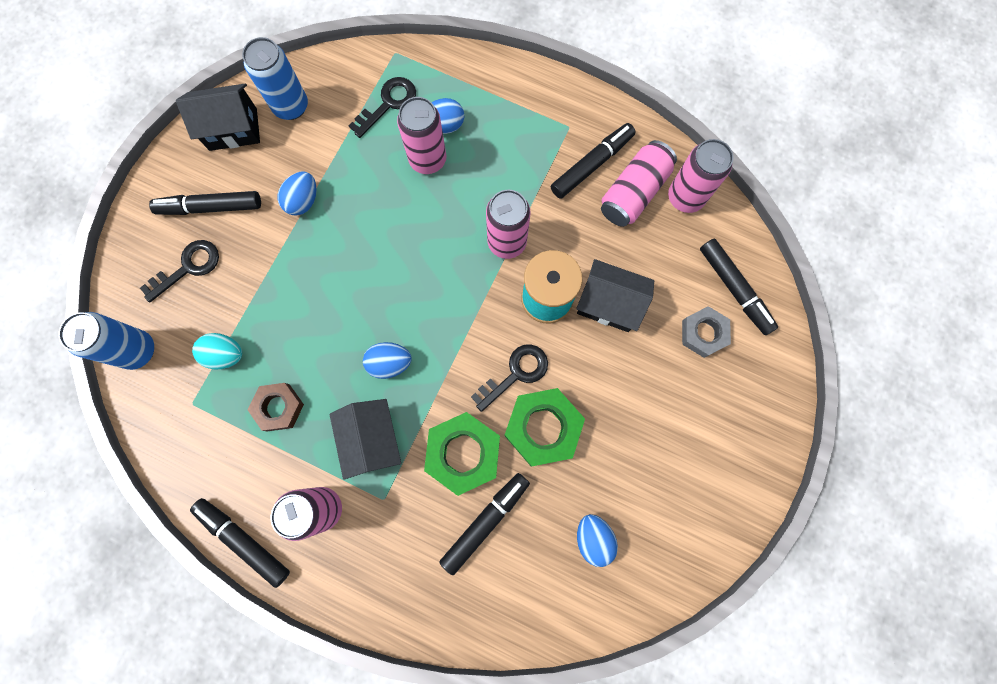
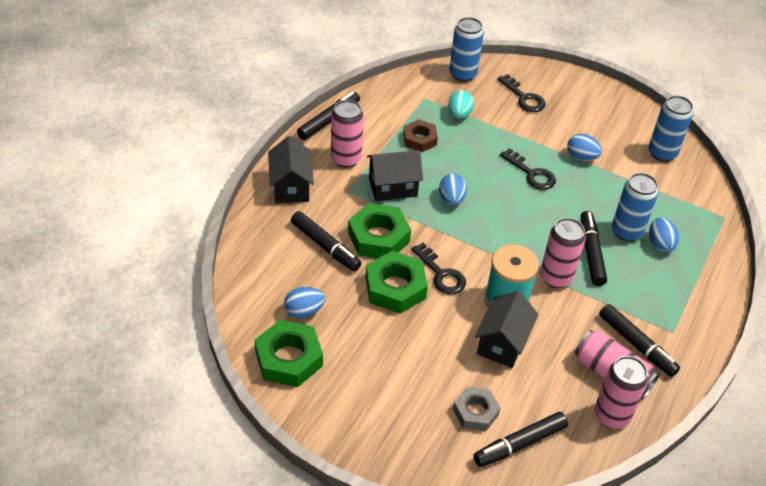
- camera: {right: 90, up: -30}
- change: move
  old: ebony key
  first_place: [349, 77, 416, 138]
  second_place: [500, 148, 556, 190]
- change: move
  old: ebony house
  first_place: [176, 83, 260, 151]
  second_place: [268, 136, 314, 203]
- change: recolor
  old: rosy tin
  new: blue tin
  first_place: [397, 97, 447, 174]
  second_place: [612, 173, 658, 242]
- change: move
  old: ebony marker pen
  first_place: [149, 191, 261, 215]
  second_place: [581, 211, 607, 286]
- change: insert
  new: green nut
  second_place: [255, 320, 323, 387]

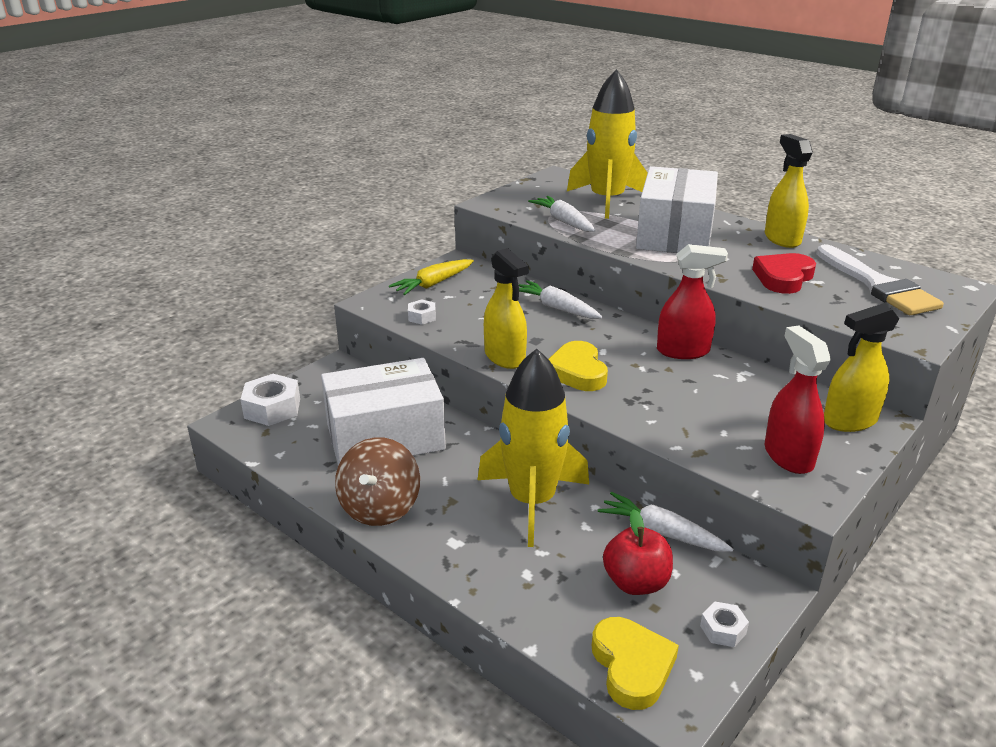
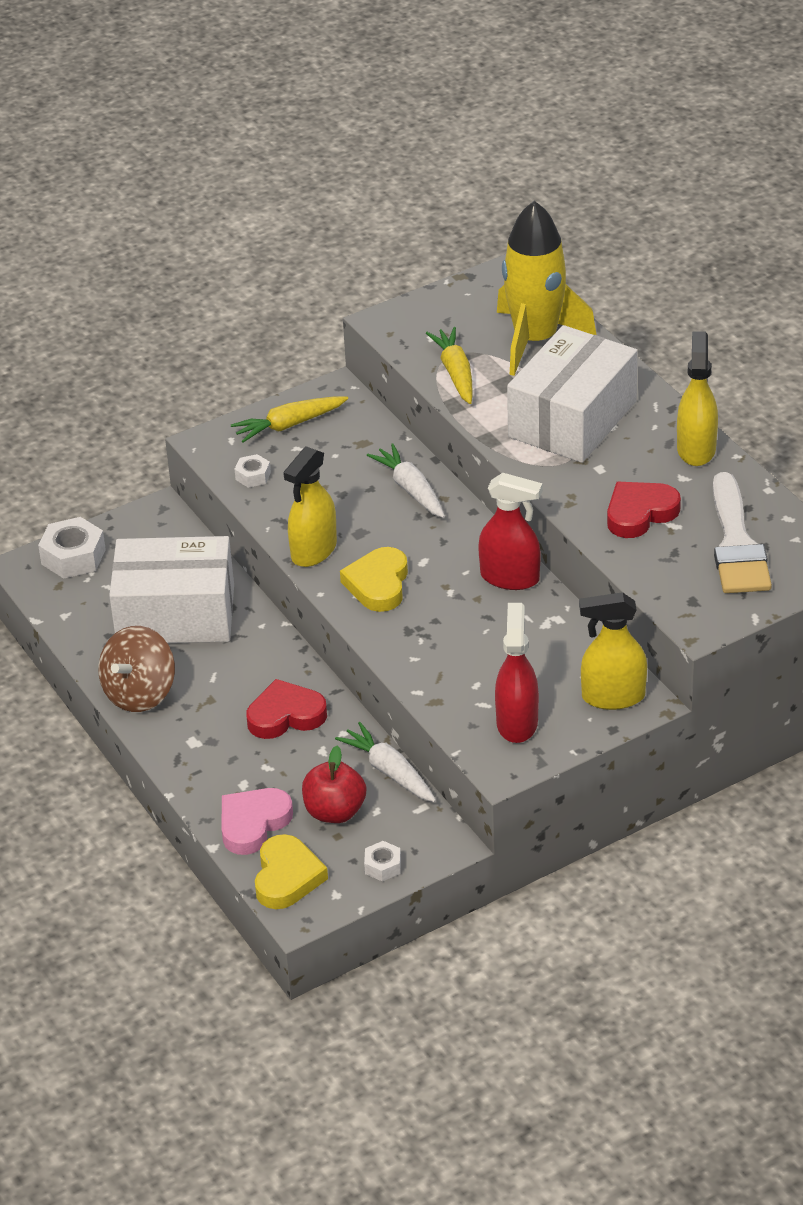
- camera: {right: 20, up: 10}
- change: recolor
  old: pure white toy carrot
  new: golden toy carrot
  first_place: [528, 196, 596, 232]
  second_place: [426, 327, 473, 404]
- change: rotate
  old: golden spray cleaner
  first_place: [484, 248, 529, 369]
  second_place: [283, 446, 337, 567]
  degrees: 45
- change: replace
  old: golden spaceship
  new: crimson heart shape
  first_place: [478, 348, 589, 547]
  second_place: [246, 679, 327, 739]
- change: insert
  new: rosy heart shape
  second_place: [222, 788, 293, 855]

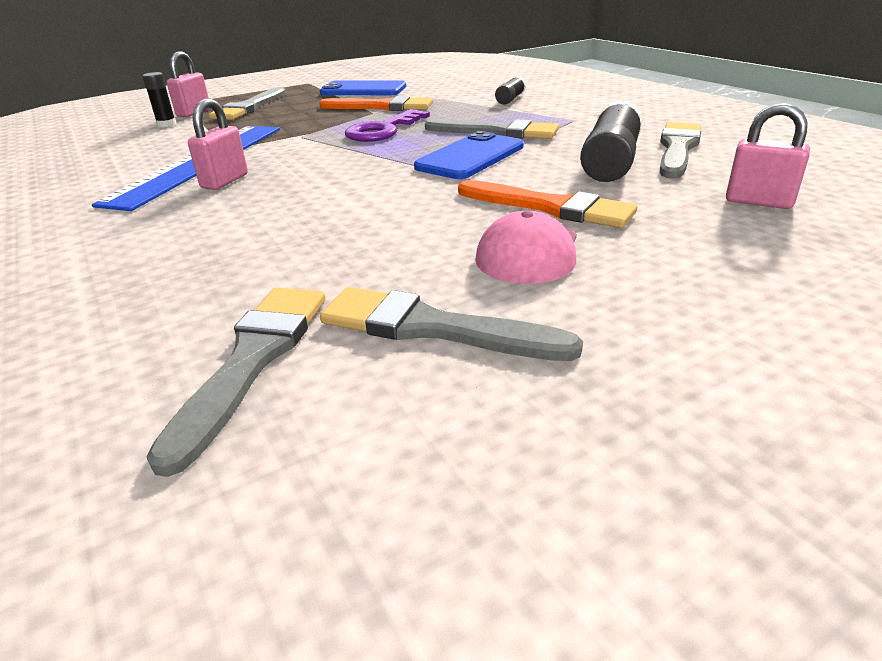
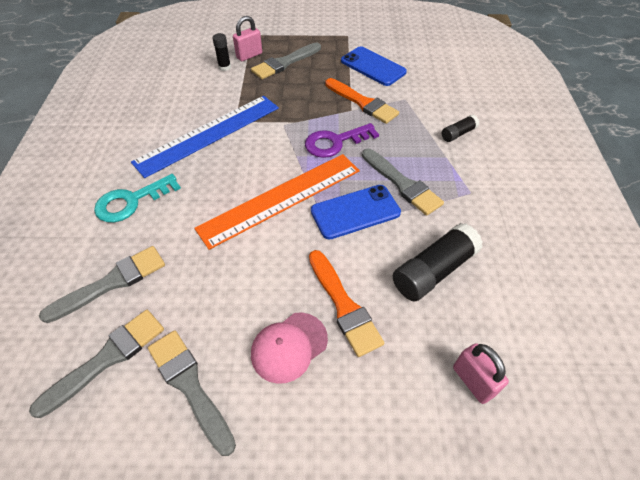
- camera: {right: 30, up: 20}
- change: delete
  old: rosy padlock
  first_place: [188, 99, 248, 190]
- change: move
  old: gray paint brush
  first_place: [660, 122, 701, 179]
  second_place: [39, 246, 165, 323]
- change: insert
  new: bright orange straightedge
  second_place: [194, 154, 360, 250]
- change: insert
  new: teal key
  second_place: [94, 174, 181, 223]

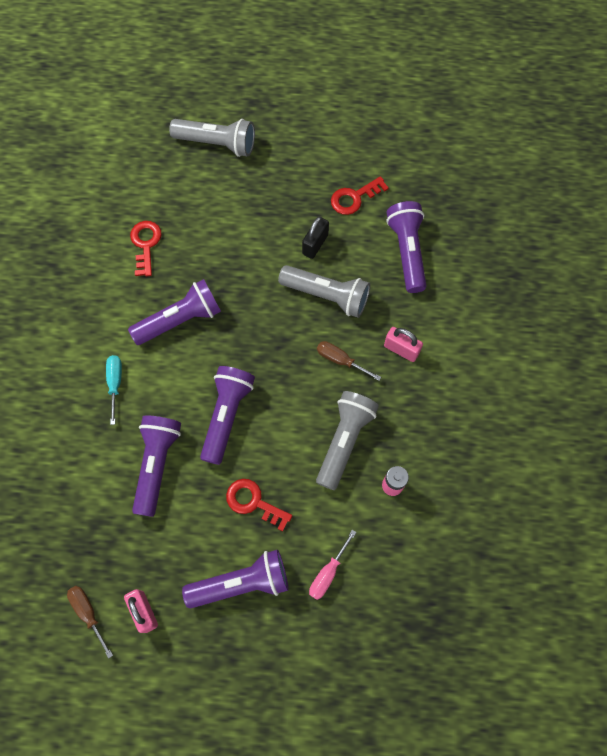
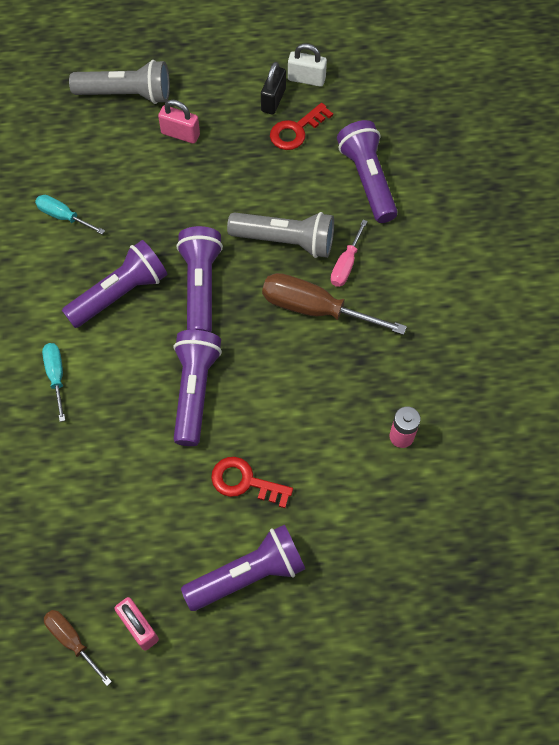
- camera: {right: -10, up: -5}
- change: move
  old: ebony padlock
  first_place: [302, 217, 329, 259]
  second_place: [261, 62, 286, 115]
- change: replace
  old: crimson key
  new: teal hand screwdriver
  first_place: [130, 221, 162, 277]
  second_place: [35, 195, 105, 234]
- change: move
  old: rosy padlock
  first_place: [384, 327, 423, 362]
  second_place: [158, 100, 200, 144]
- change: resize
  old: russet hand screwdriver
  first_place: [317, 341, 381, 381]
  second_place: [262, 273, 407, 335]
  factor: 1.79
- change: delete
  old: gray torch
  first_place: [316, 391, 379, 490]
- change: move
  old: royal purple torch
  first_place: [132, 415, 181, 517]
  second_place: [177, 226, 223, 332]
- change: move
  old: rosy hand screwdriver
  first_place: [309, 530, 357, 600]
  second_place: [330, 220, 368, 287]
- change: insert
  new: pure white padlock
  second_place: [288, 44, 327, 87]

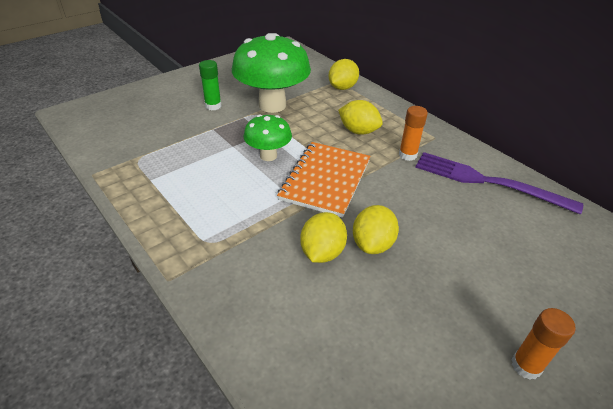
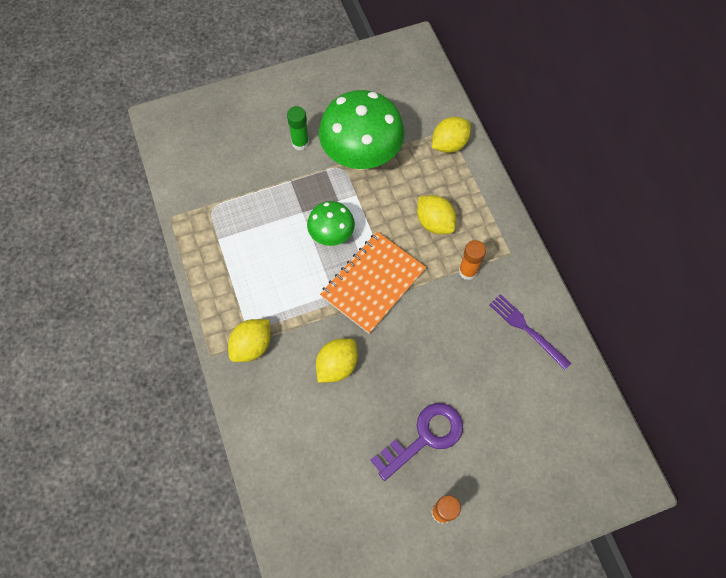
- camera: {right: 20, up: 25}
- change: resize
  old: royal purple dinner fork
  first_place: [415, 152, 583, 214]
  second_place: [489, 294, 571, 370]
  factor: 0.62
- change: move
  old: golden lemon
  first_place: [353, 205, 399, 254]
  second_place: [228, 319, 271, 362]
- change: insert
  new: royal purple key
  second_place: [370, 403, 463, 481]

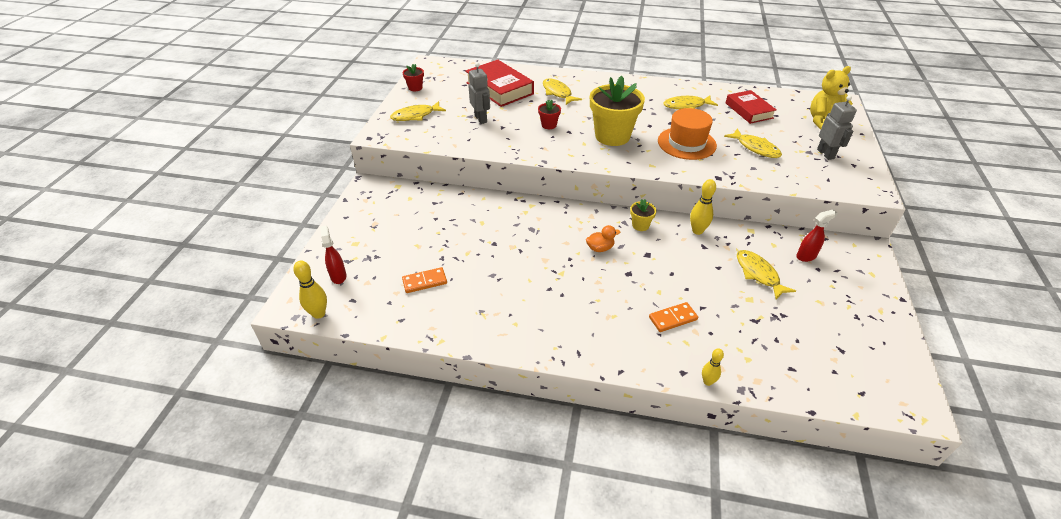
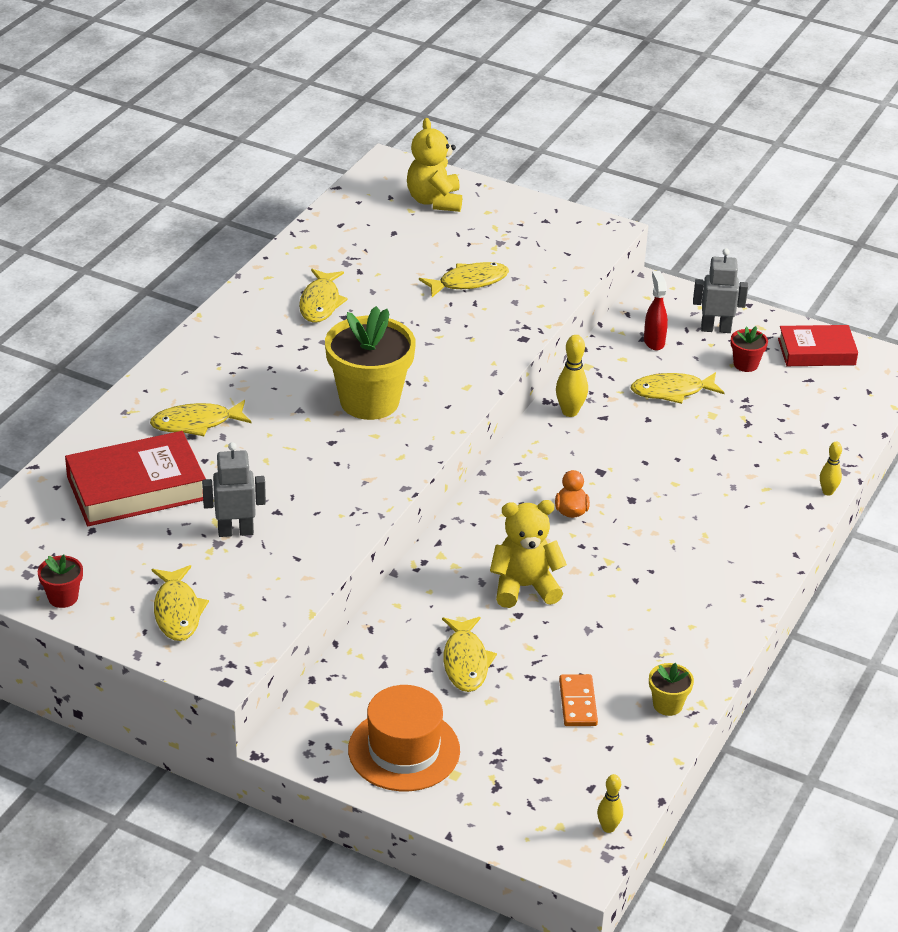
- camera: {right: -75, up: -5}
- change: move
  old: crimson hardcover
  first_place: [726, 90, 776, 124]
  second_place: [778, 325, 858, 366]
- change: move
  old: gray toy robot
  first_place: [817, 95, 857, 160]
  second_place: [693, 248, 748, 333]
- change: move
  old: crimson plant pot
  first_place: [538, 100, 561, 129]
  second_place: [731, 326, 768, 372]
- change: move
  old: bright orange hat
  first_place: [658, 108, 717, 160]
  second_place: [348, 685, 460, 791]
- change: move
  old: golden plant pot
  first_place: [630, 199, 657, 231]
  second_place: [649, 663, 694, 716]
- change: delete
  old: crimson spray cleaner
  first_place: [320, 226, 347, 284]
- change: resize
  old: golden bowling pin
  first_place: [293, 261, 327, 319]
  second_place: [597, 774, 623, 833]
  factor: 0.65
- change: delete
  old: bright orange domino tile
  first_place: [649, 302, 698, 332]
- change: insert
  new: golden teddy bear
  second_place: [490, 500, 567, 608]
- change: insert
  new: golden fish
  second_place: [442, 617, 497, 692]

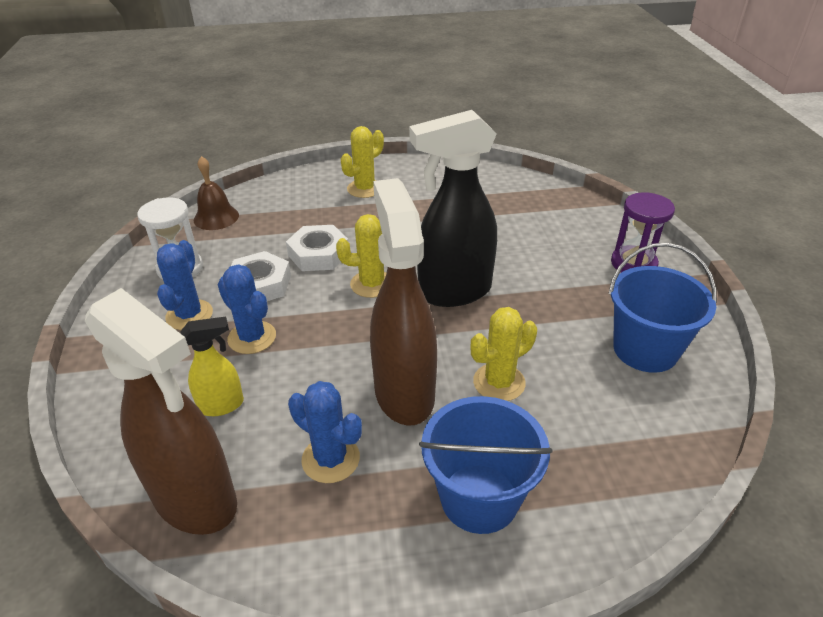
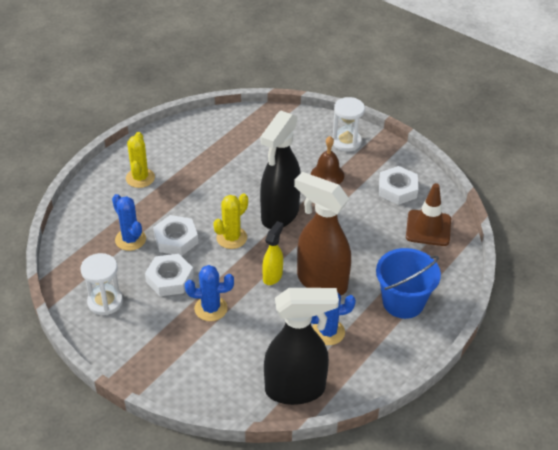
- camera: {right: -45, up: 5}
- change: move
  old: russet hand bell
  first_place: [194, 156, 239, 230]
  second_place: [311, 136, 344, 184]
- change: recolor
  old: royal purple sand timer
  new: pure white sand timer
  first_place: [611, 192, 675, 272]
  second_place: [332, 97, 365, 152]
- change: move
  old: blue prickly plant
  first_place: [157, 240, 213, 330]
  second_place: [112, 194, 146, 251]
- change: replace
  old: blue bucket
  new: pure white nut
  first_place: [608, 243, 717, 373]
  second_place: [379, 166, 418, 205]
- change: recolor
  old: russet spray cleaner
  new: ebony spray cleaner
  first_place: [85, 288, 237, 535]
  second_place: [264, 288, 339, 405]
- change: delete
  old: golden prickly plant
  first_place: [471, 307, 537, 401]
- change: move
  old: golden spray cleaner
  first_place: [180, 317, 244, 416]
  second_place: [262, 221, 284, 285]
- change: insert
  new: russet traffic cone
  second_place: [406, 183, 451, 246]

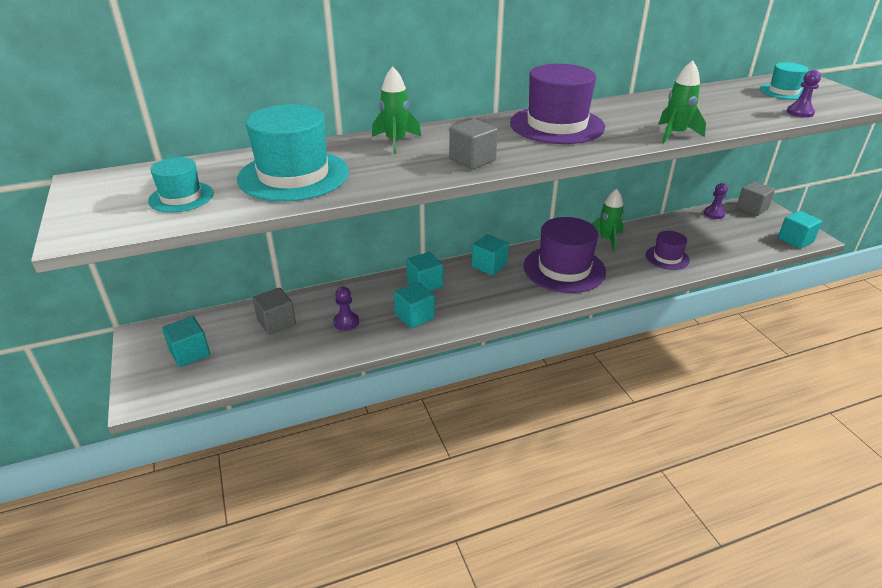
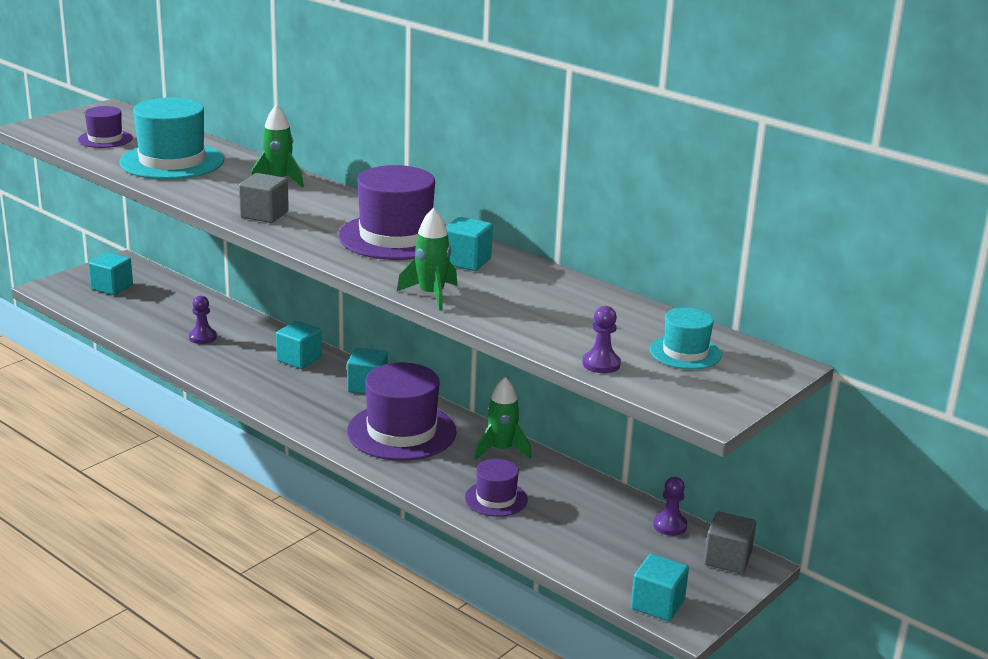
- camera: {right: 60, up: -10}
- change: recolor
  old: teal hat
  new: royal purple hat
  first_place: [148, 157, 214, 213]
  second_place: [78, 106, 133, 148]
- change: move
  old: teal solid cube
  first_place: [394, 282, 435, 329]
  second_place: [446, 217, 493, 271]
- change: delete
  old: gray solid cube
  first_place: [253, 288, 296, 335]

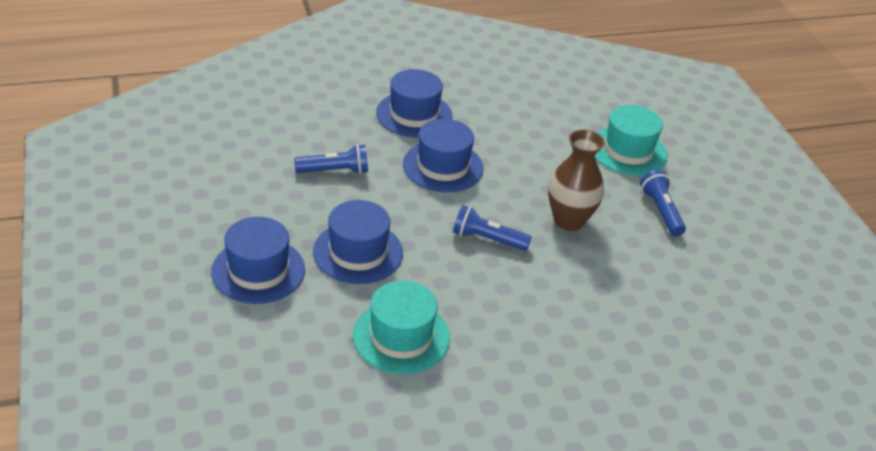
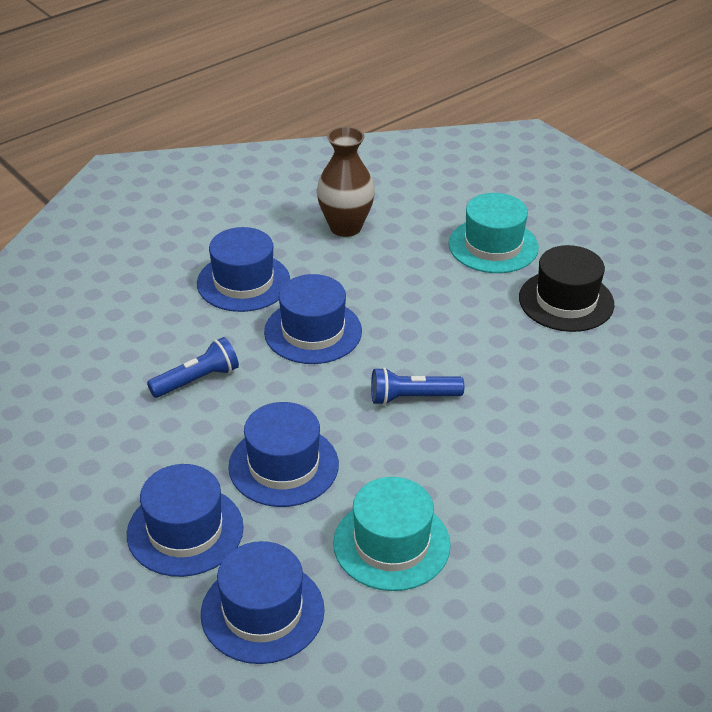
- camera: {right: -20, up: 0}
- change: move
  old: russet flower vase
  first_place: [548, 130, 605, 231]
  second_place: [317, 127, 375, 237]
- change: replace
  old: blue torch
  new: ebony hat
  first_place: [640, 170, 686, 236]
  second_place: [519, 245, 614, 332]
- change: insert
  new: blue hat
  second_place: [201, 541, 325, 664]

